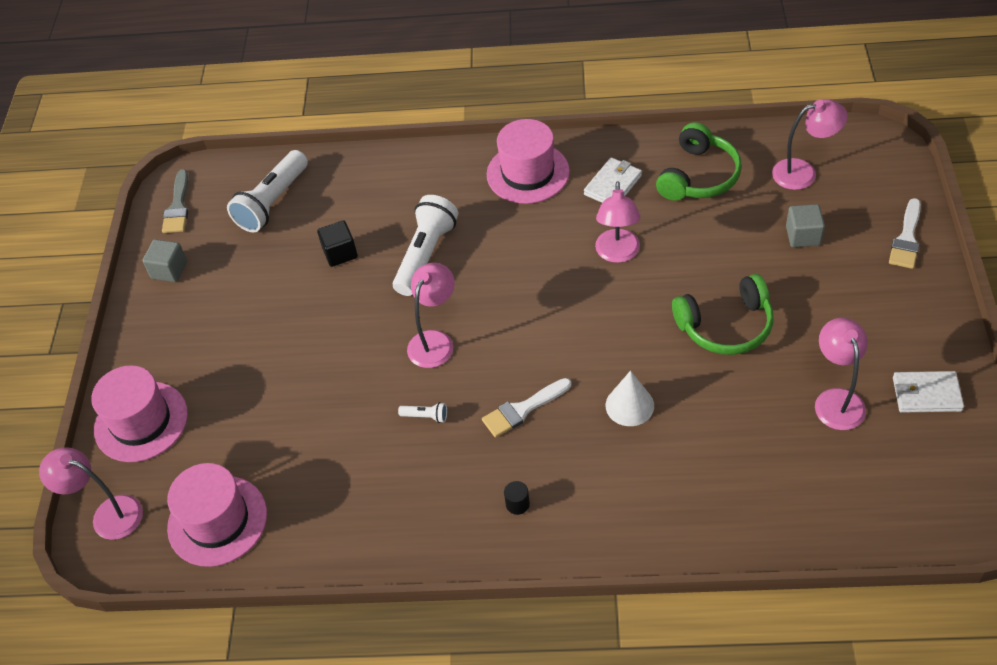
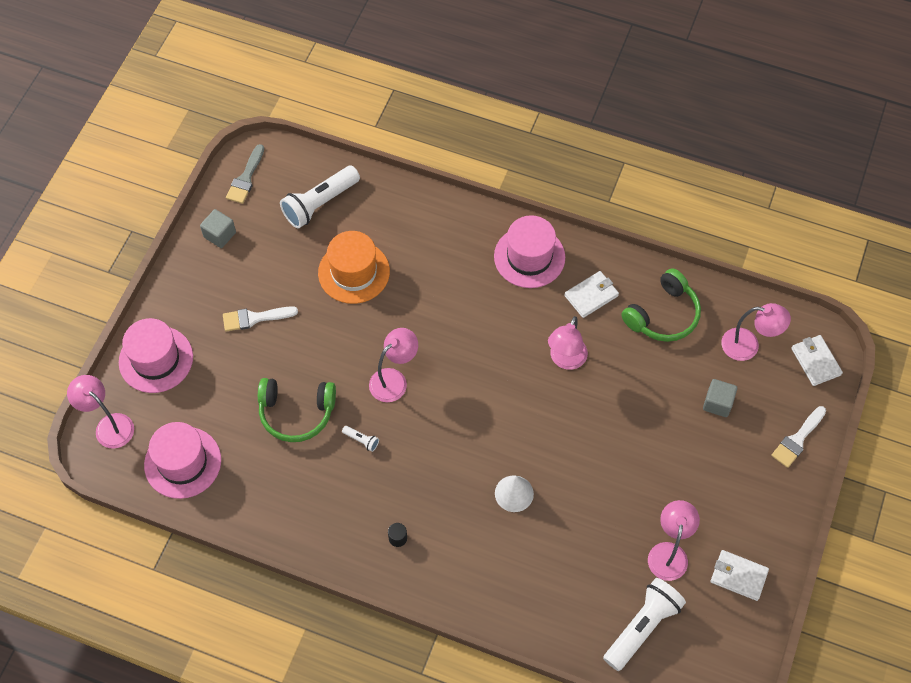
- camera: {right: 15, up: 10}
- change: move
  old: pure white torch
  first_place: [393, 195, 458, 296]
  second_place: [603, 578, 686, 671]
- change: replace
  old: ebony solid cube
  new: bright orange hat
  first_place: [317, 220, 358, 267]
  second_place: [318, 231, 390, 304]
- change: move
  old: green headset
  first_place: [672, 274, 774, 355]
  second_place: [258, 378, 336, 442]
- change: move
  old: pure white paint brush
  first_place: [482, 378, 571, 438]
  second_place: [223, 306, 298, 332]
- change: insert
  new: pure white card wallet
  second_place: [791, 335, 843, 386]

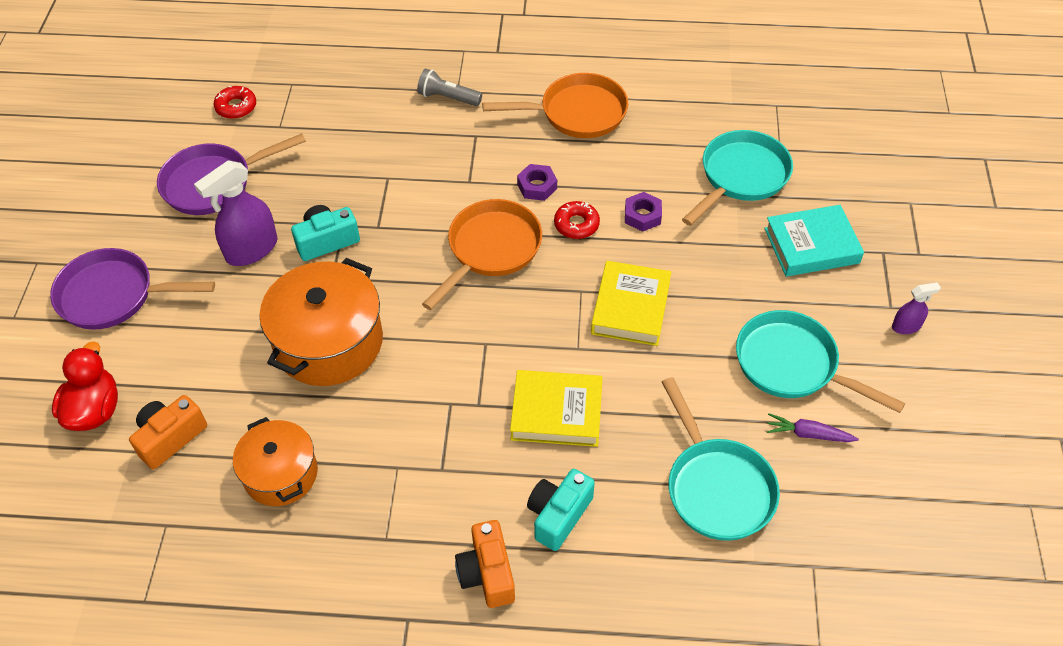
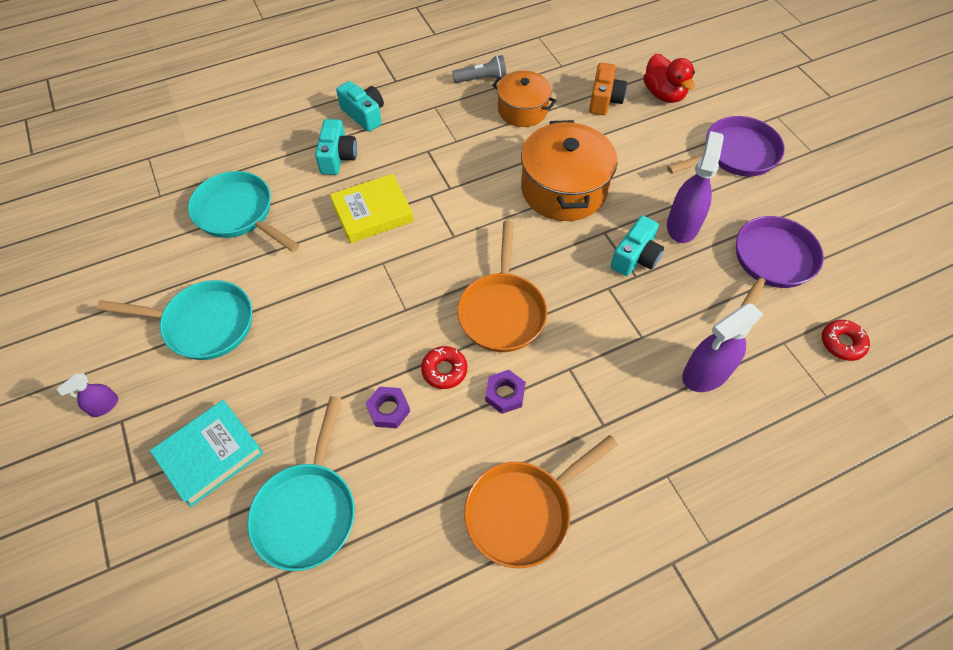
- camera: {right: 150, up: 5}
- change: move
  old: gray torch
  first_place: [417, 68, 482, 106]
  second_place: [452, 55, 507, 83]
- change: delete
  old: golden hardcover
  first_place: [591, 261, 671, 346]
- change: delete
  old: royal purple toy carrot
  first_place: [766, 414, 859, 442]
- change: recolor
  old: bright orange photo camera
  new: teal photo camera
  first_place: [455, 520, 515, 608]
  second_place: [336, 81, 384, 132]
- change: insert
  new: royal purple spray cleaner
  second_place: [682, 303, 763, 392]

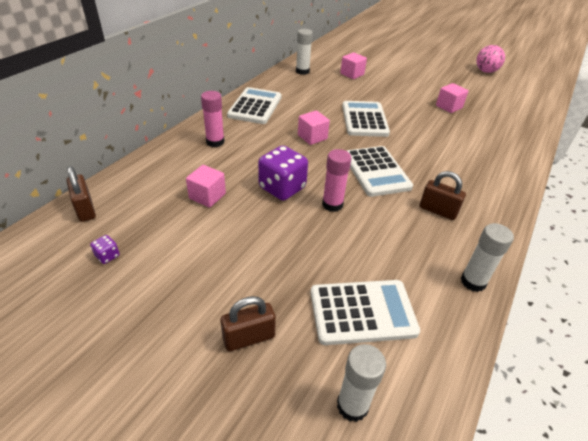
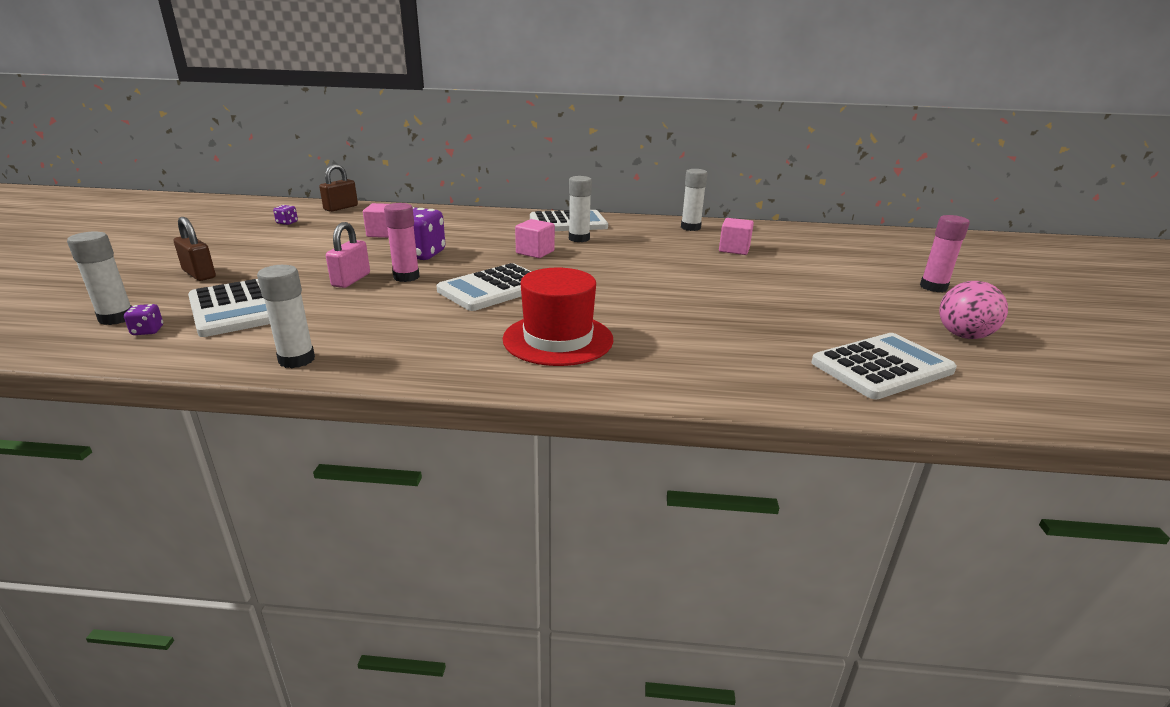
- camera: {right: 65, up: -15}
- change: delete
  old: rosy solid cube
  first_place: [436, 83, 468, 113]
- change: move
  old: rosy glue stick
  first_place: [201, 91, 225, 147]
  second_place: [920, 215, 970, 292]
- change: move
  old: pure white pocket calculator
  first_place: [342, 101, 390, 137]
  second_place: [811, 333, 957, 400]
- change: delete
  old: russet padlock
  first_place: [420, 171, 466, 220]
- change: insert
  new: pure white glue stick
  second_place: [569, 176, 592, 242]
- change: insert
  new: rosy padlock
  second_place: [326, 222, 370, 288]
- change: insert
  new: crimson hat
  second_place: [503, 267, 613, 366]
- change: insert
  new: royal purple game die
  second_place: [124, 304, 163, 335]

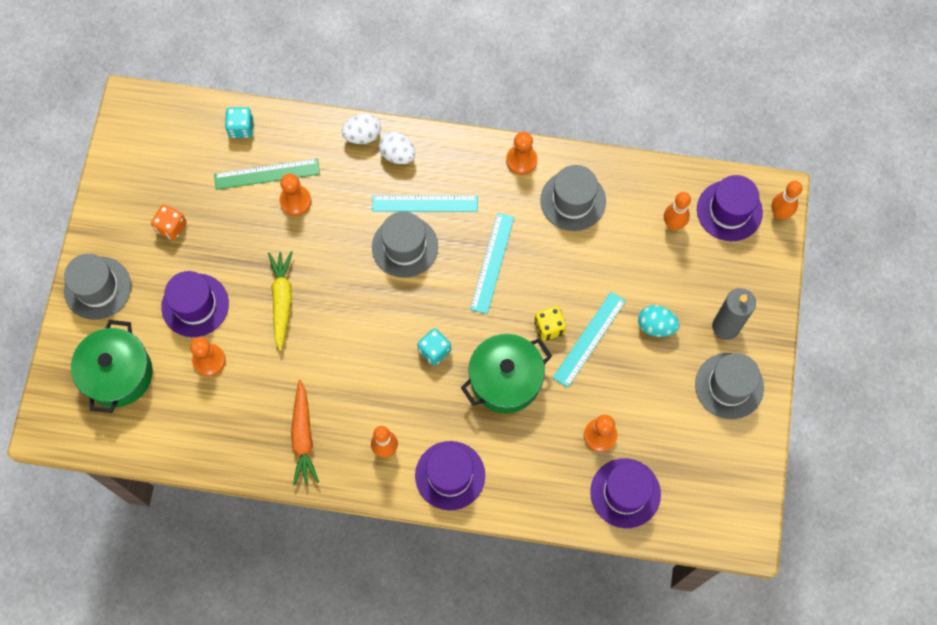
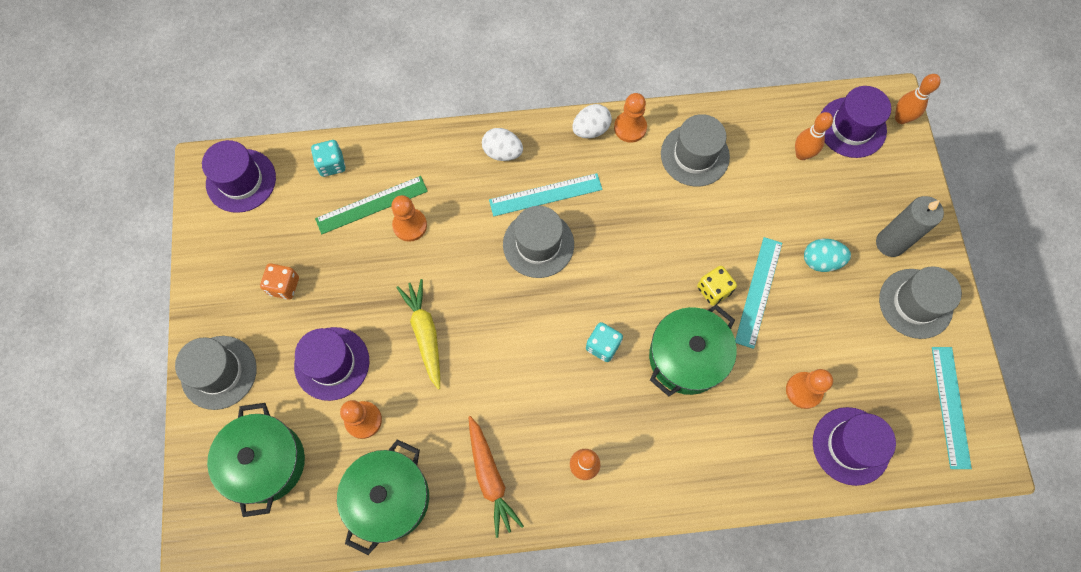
- camera: {right: -15, up: 0}
- change: move
  old: pure white toy egg
  first_place: [342, 114, 381, 144]
  second_place: [572, 104, 612, 138]
- change: move
  old: teal straightedge
  first_place: [470, 213, 514, 314]
  second_place: [932, 347, 972, 469]
- change: move
  old: royal purple hat
  first_place: [415, 441, 485, 510]
  second_place: [202, 140, 276, 213]
- change: insert
  new: green cooking pot
  second_place: [337, 439, 429, 555]

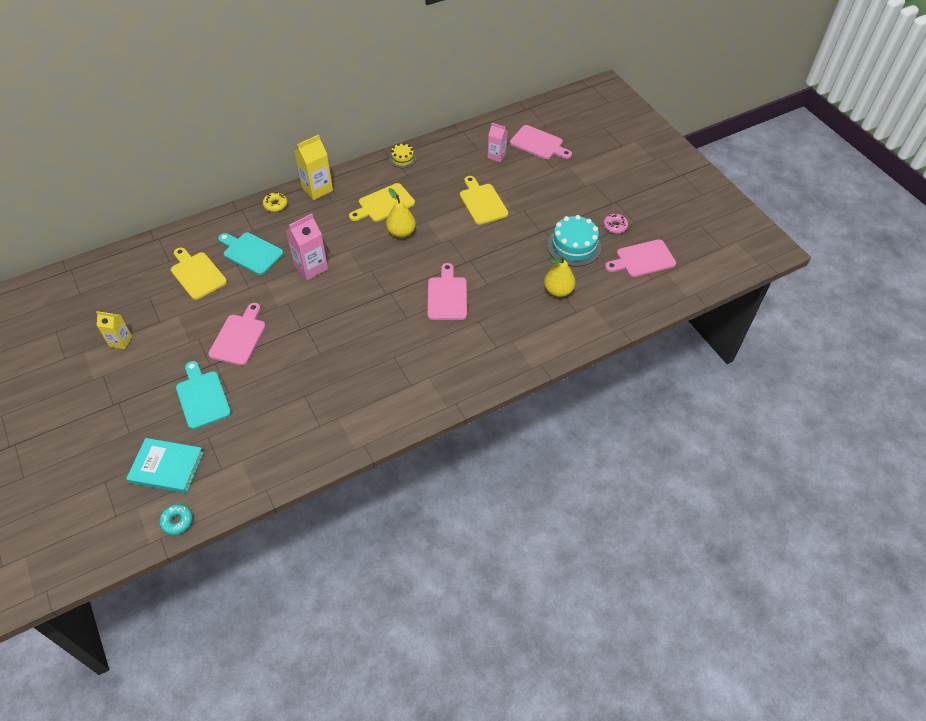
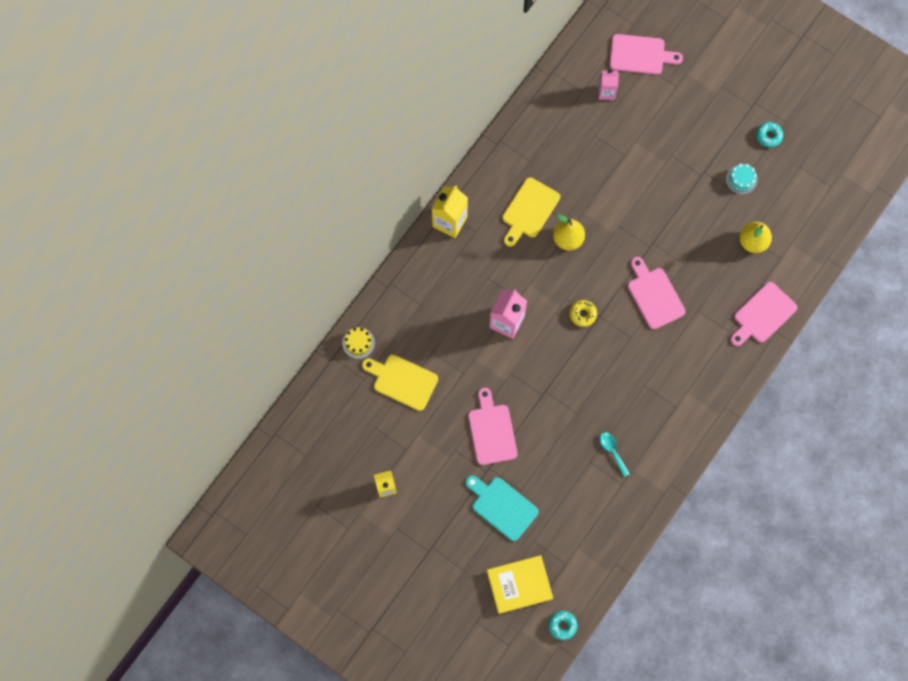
- camera: {right: -25, up: 20}
- change: move
  old: golden gateau
  first_place: [389, 143, 416, 168]
  second_place: [342, 327, 375, 359]
- change: delete
  old: golden chopping board
  first_place: [460, 176, 508, 225]
- change: move
  old: golden doughnut
  first_place: [263, 192, 287, 212]
  second_place: [570, 300, 597, 327]
- change: recolor
  old: rosy doughnut
  new: teal doughnut
  first_place: [603, 214, 628, 234]
  second_place: [756, 122, 783, 147]
- change: resize
  old: teal gateau
  first_place: [547, 215, 601, 267]
  second_place: [726, 164, 758, 195]
  factor: 0.55
- change: delete
  old: teal chopping board
  first_place: [218, 232, 284, 275]
- change: move
  old: rosy chopping board
  first_place: [605, 239, 676, 277]
  second_place: [730, 282, 797, 346]
- change: recolor
  old: teal hardcover
  new: golden hardcover
  first_place: [126, 438, 204, 493]
  second_place: [487, 555, 553, 614]
- change: insert
  new: teal teaspoon
  second_place: [600, 432, 630, 477]

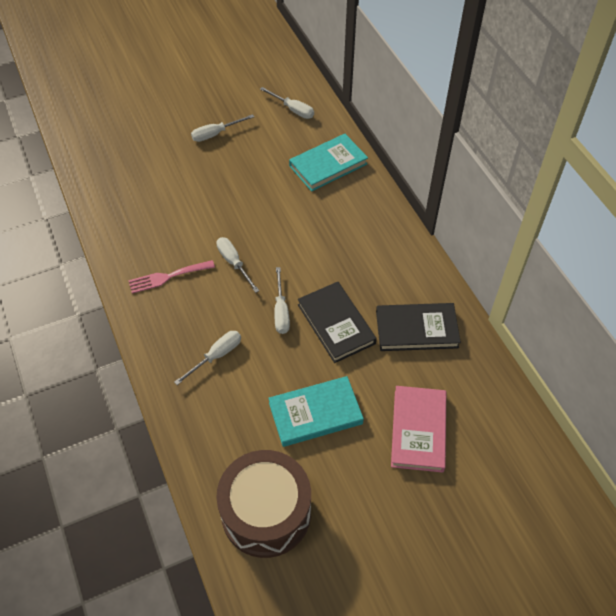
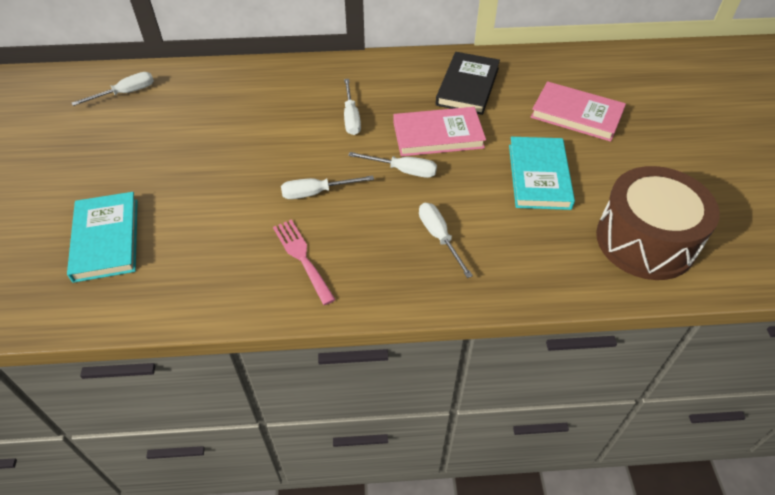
- camera: {right: -70, up: -5}
- change: move
  old: pure white hand screwdriver
  first_place: [191, 114, 254, 142]
  second_place: [344, 79, 361, 135]
- change: move
  old: teal hardcover
  first_place: [289, 134, 368, 192]
  second_place: [67, 192, 138, 283]
- change: rotate
  old: rosy dinner fork
  first_place: [128, 260, 215, 294]
  second_place: [273, 219, 336, 305]
  degrees: 150
- change: recolor
  old: ebony hardcover
  new: rosy hardcover
  first_place: [298, 282, 377, 363]
  second_place: [394, 107, 486, 156]

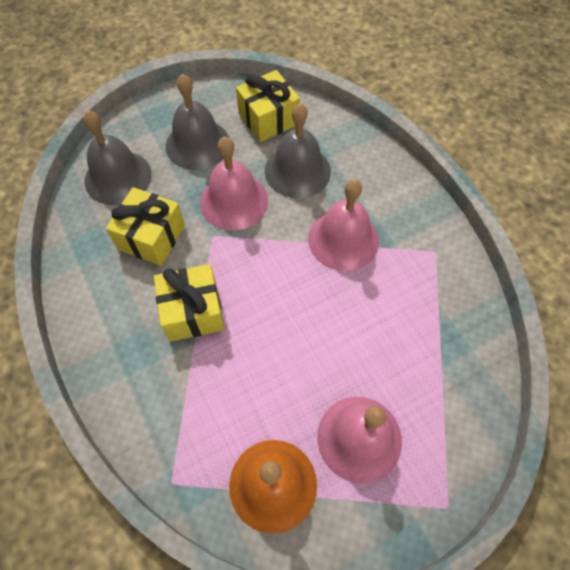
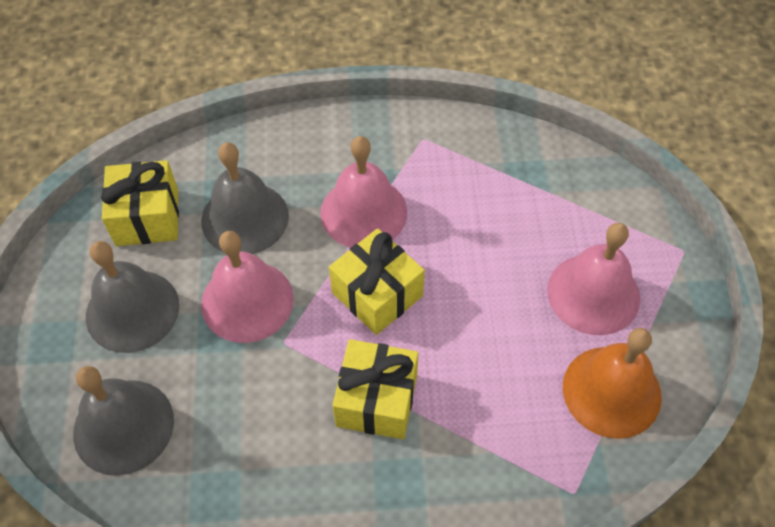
- camera: {right: -65, up: -5}
- change: move
  old: golden present
  first_place: [106, 187, 185, 266]
  second_place: [329, 228, 425, 335]

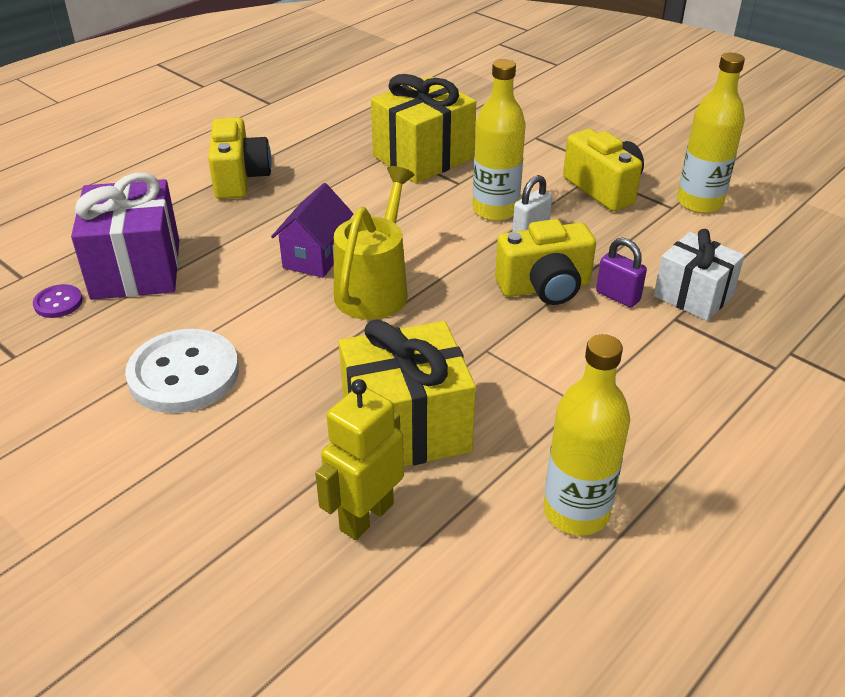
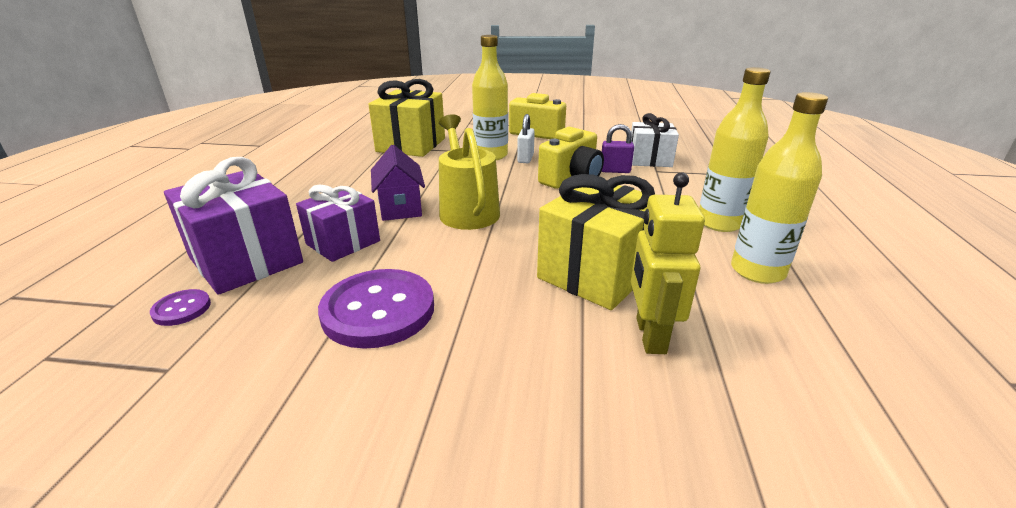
- camera: {right: -35, up: -10}
- change: move
  old: golden flask
  first_place: [677, 53, 745, 213]
  second_place: [699, 67, 770, 232]
- change: delete
  old: golden photo camera
  first_place: [208, 117, 272, 199]
- change: recolor
  old: pure white shirt button
  new: royal purple shirt button
  first_place: [125, 329, 239, 413]
  second_place: [318, 269, 434, 349]
- change: insert
  new: royal purple present
  second_place: [296, 184, 380, 262]

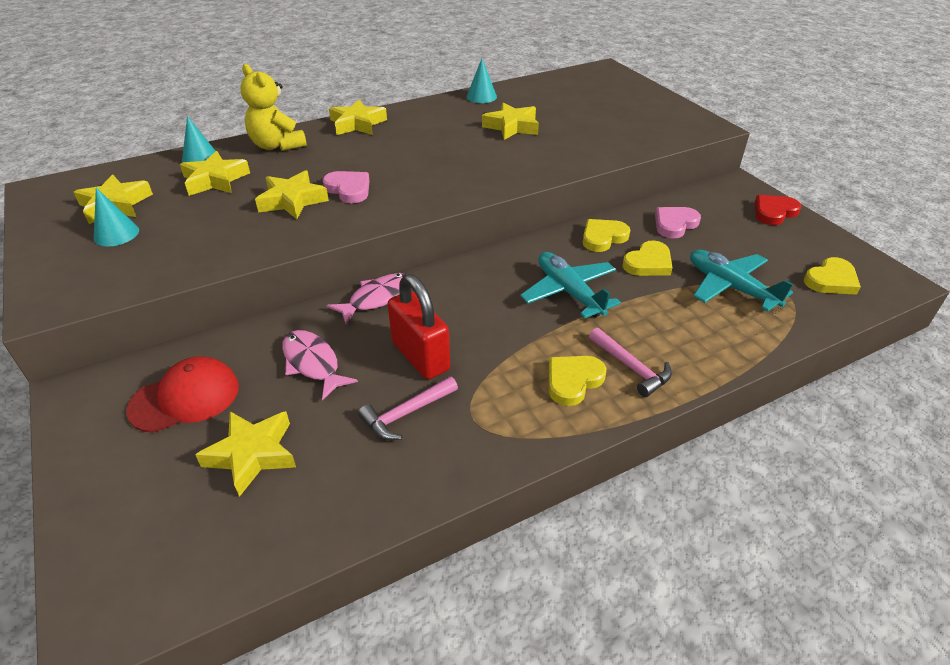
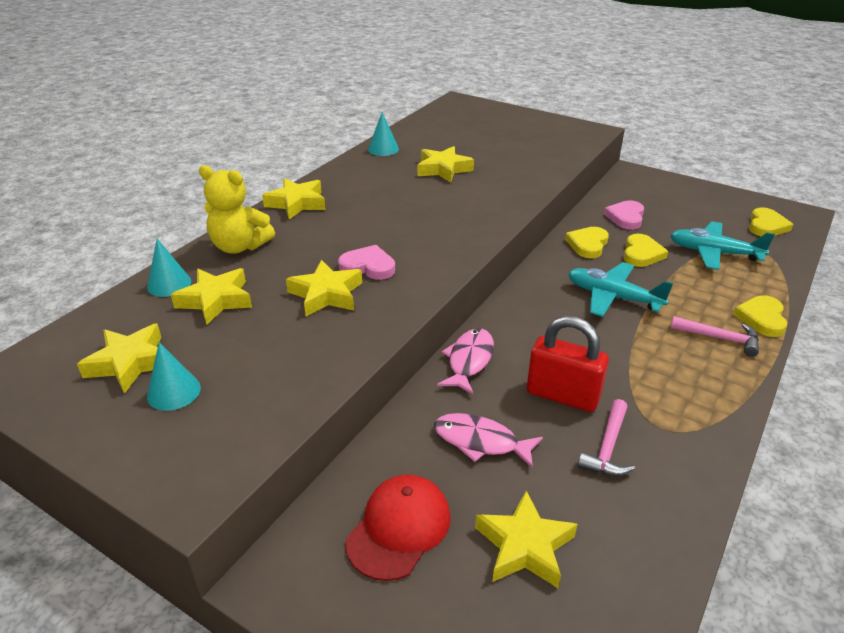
- camera: {right: -30, up: -5}
- change: delete
  old: crimson heart shape
  first_place: [755, 195, 801, 225]
- change: move
  old: golden heart shape
  first_place: [549, 356, 606, 406]
  second_place: [733, 295, 787, 337]

